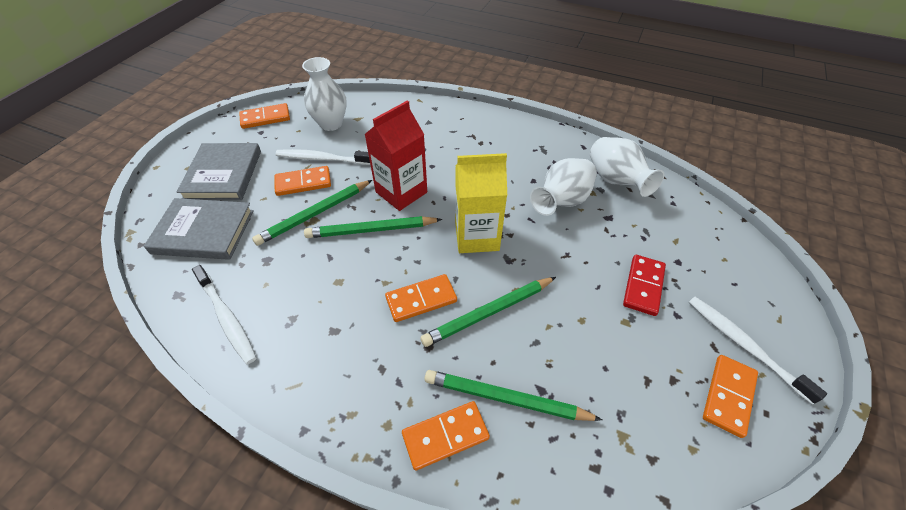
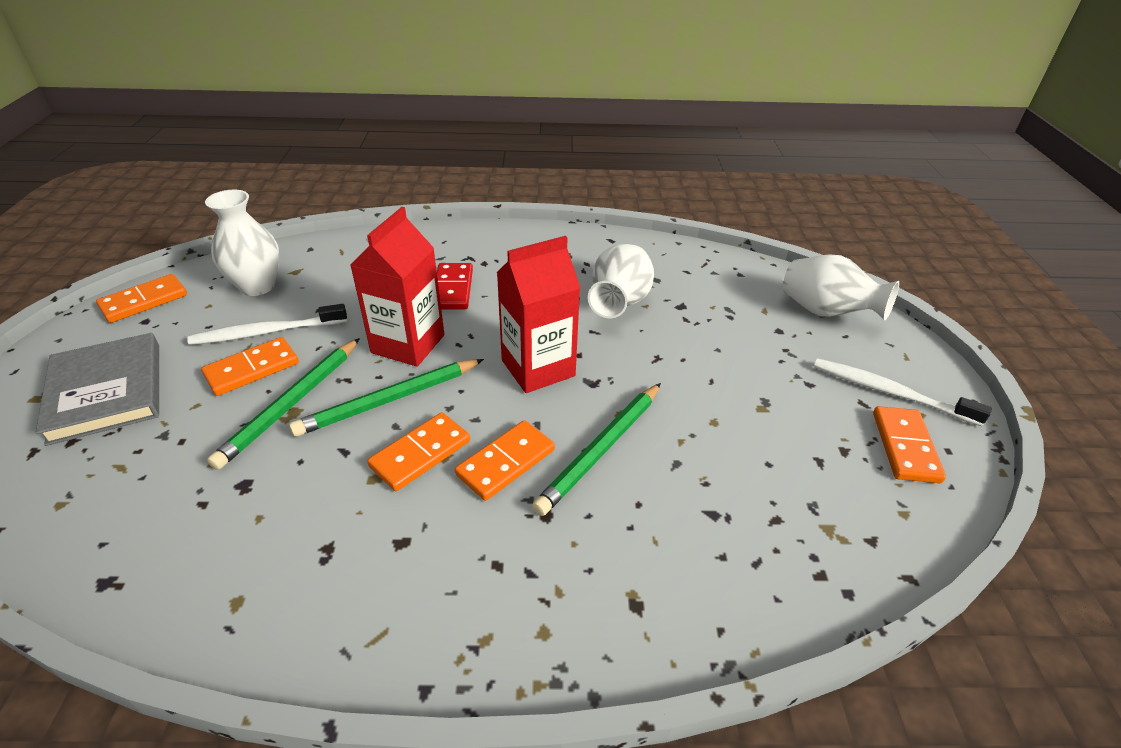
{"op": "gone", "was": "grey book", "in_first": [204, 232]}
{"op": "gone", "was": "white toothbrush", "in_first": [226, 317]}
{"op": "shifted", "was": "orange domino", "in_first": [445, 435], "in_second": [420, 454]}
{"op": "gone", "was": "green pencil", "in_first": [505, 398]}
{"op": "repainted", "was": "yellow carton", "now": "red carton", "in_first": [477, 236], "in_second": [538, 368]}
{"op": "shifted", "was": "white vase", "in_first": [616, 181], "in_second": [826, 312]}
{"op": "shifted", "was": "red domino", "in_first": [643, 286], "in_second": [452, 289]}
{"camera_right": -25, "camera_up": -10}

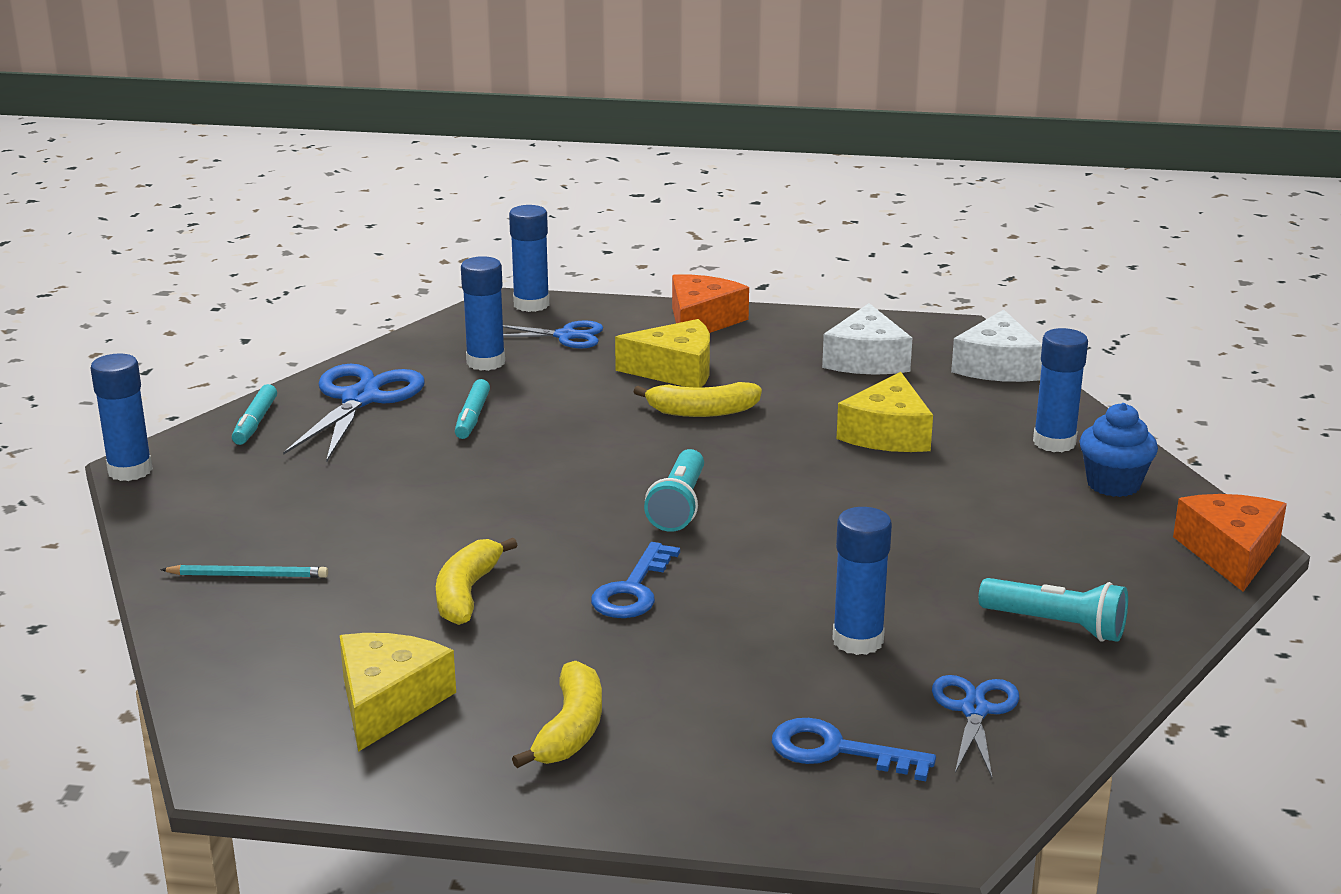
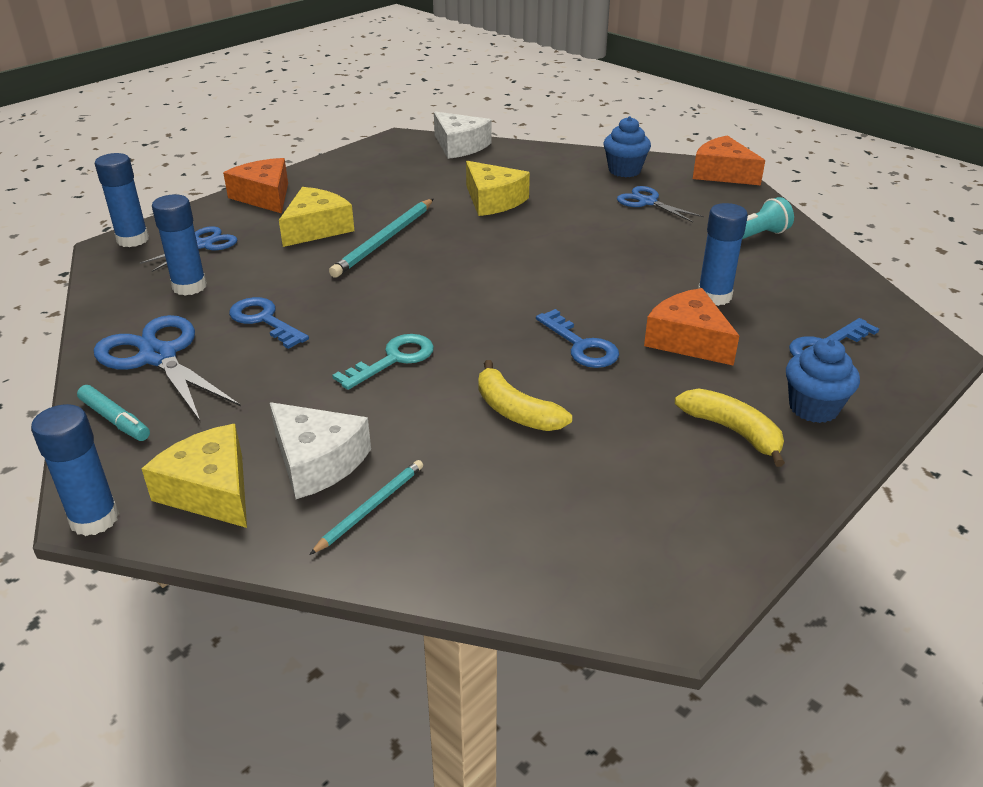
{"op": "shifted", "was": "yellow cheese", "in_first": [388, 703], "in_second": [211, 490]}
{"op": "swapped", "was": "turquoise marker", "now": "blue key", "in_first": [472, 417], "in_second": [264, 320]}
{"op": "swapped", "was": "yellow banana", "now": "turquoise pencil", "in_first": [702, 411], "in_second": [384, 240]}
{"op": "gone", "was": "turquoise flashlight", "in_first": [679, 506]}
{"op": "shifted", "was": "white cheese", "in_first": [866, 360], "in_second": [317, 462]}
{"op": "shifted", "was": "blue scissors", "in_first": [974, 710], "in_second": [647, 202]}
{"op": "gone", "was": "blue glue stick", "in_first": [1054, 442]}
{"op": "new", "now": "turquoise key", "in_second": [393, 359]}
{"op": "new", "now": "orange cheese", "in_second": [688, 340]}
{"op": "new", "now": "blue cupcake", "in_second": [813, 408]}
{"camera_right": -55, "camera_up": 10}

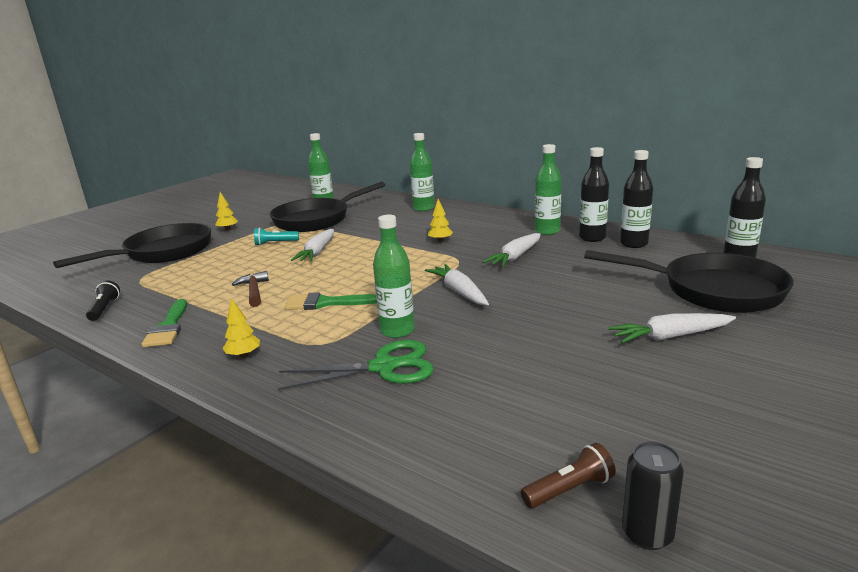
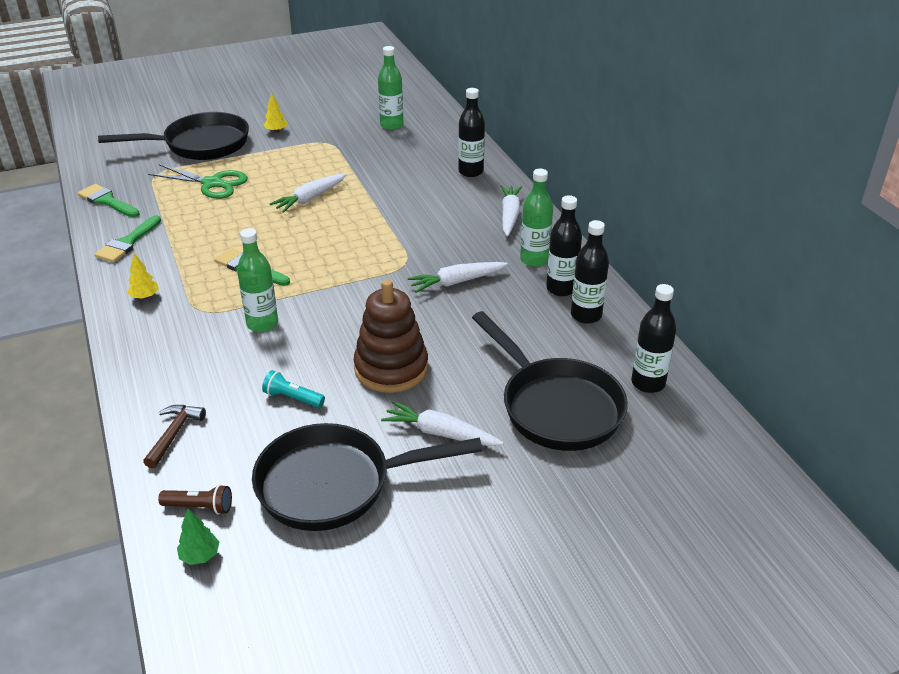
{"op": "swapped", "was": "black flashlight", "now": "green brush", "in_first": [104, 309], "in_second": [107, 201]}
{"op": "shifted", "was": "brown hammer", "in_first": [254, 291], "in_second": [174, 434]}
{"op": "shifted", "was": "turquoise flashlight", "in_first": [275, 243], "in_second": [293, 398]}
{"op": "shifted", "was": "black pan", "in_first": [317, 220], "in_second": [334, 484]}
{"op": "shifted", "was": "green scissors", "in_first": [383, 367], "in_second": [212, 183]}
{"op": "repainted", "was": "green bottle", "now": "black bottle", "in_first": [423, 208], "in_second": [470, 171]}
{"op": "shifted", "was": "white carrot", "in_first": [459, 292], "in_second": [509, 215]}
{"op": "gone", "was": "yellow tree", "in_first": [440, 241]}
{"op": "swapped", "was": "black can", "now": "green tree", "in_first": [647, 534], "in_second": [200, 556]}
{"op": "new", "now": "brown stacking toy", "in_second": [391, 368]}
{"camera_right": 30, "camera_up": 15}

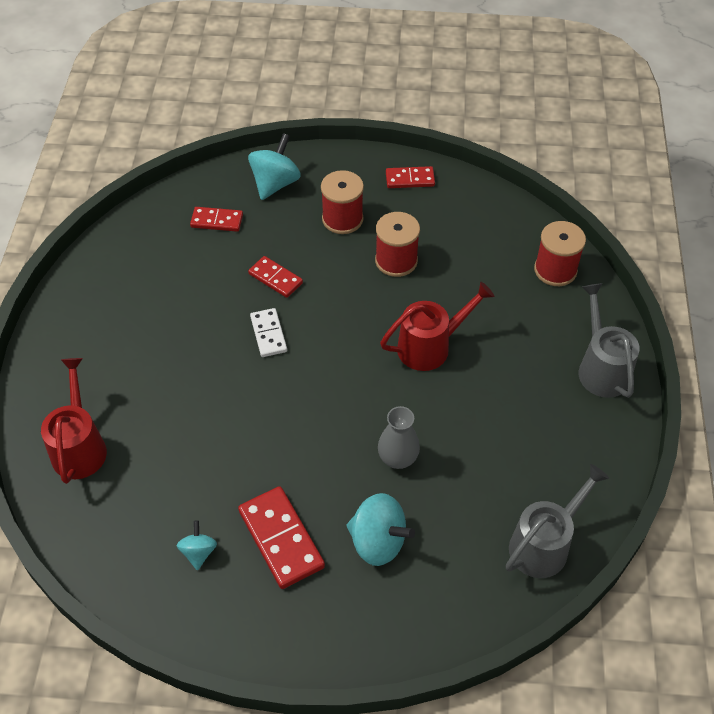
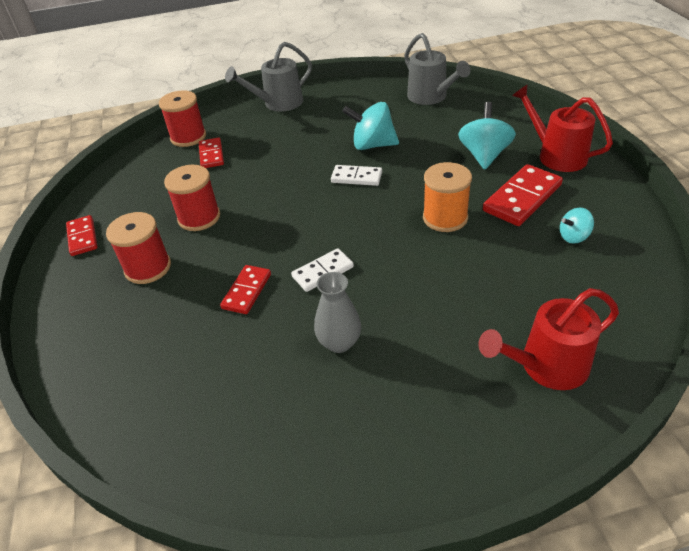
{"op": "shifted", "was": "red domino", "in_first": [217, 221], "in_second": [211, 155]}
{"op": "shifted", "was": "turquoise spinning top", "in_first": [275, 183], "in_second": [372, 145]}
{"op": "shifted", "was": "grey vase", "in_first": [398, 458], "in_second": [339, 342]}
{"op": "shifted", "was": "red watering can", "in_first": [430, 346], "in_second": [556, 155]}
{"op": "rotated", "was": "grey watering can", "in_first": [544, 544], "in_second": [431, 97], "clockwise": -150}
{"op": "new", "now": "white domino", "in_second": [356, 177]}
{"op": "new", "now": "orange spool", "in_second": [445, 218]}
{"camera_right": -105, "camera_up": -10}

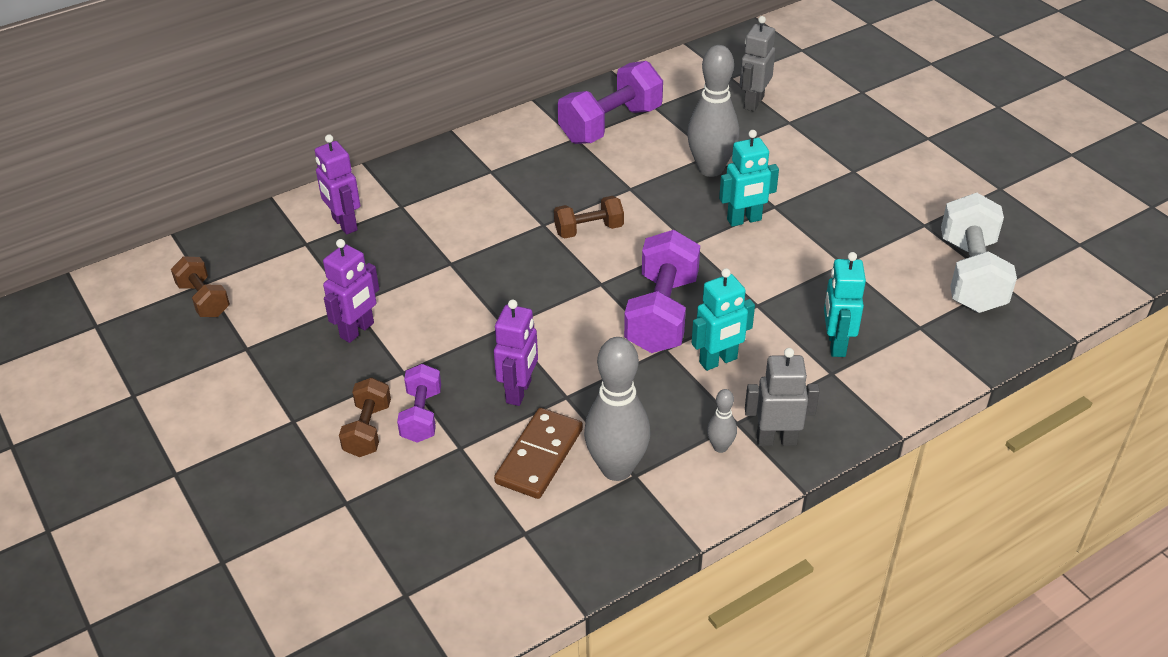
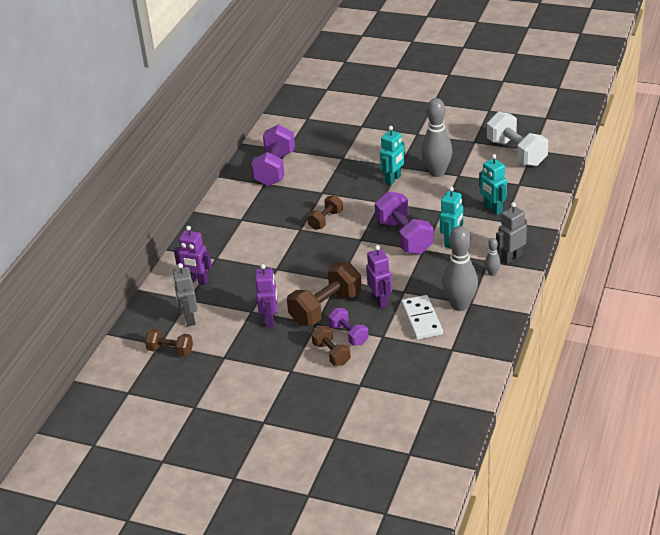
{"op": "repainted", "was": "brown domino", "now": "white domino", "in_first": [539, 456], "in_second": [422, 319]}
{"op": "shifted", "was": "grey bowling pin", "in_first": [710, 169], "in_second": [437, 172]}
{"op": "shifted", "was": "grey robot", "in_first": [753, 102], "in_second": [189, 319]}
{"op": "new", "now": "brown dumbbell", "in_second": [326, 308]}
{"camera_right": -35, "camera_up": -5}

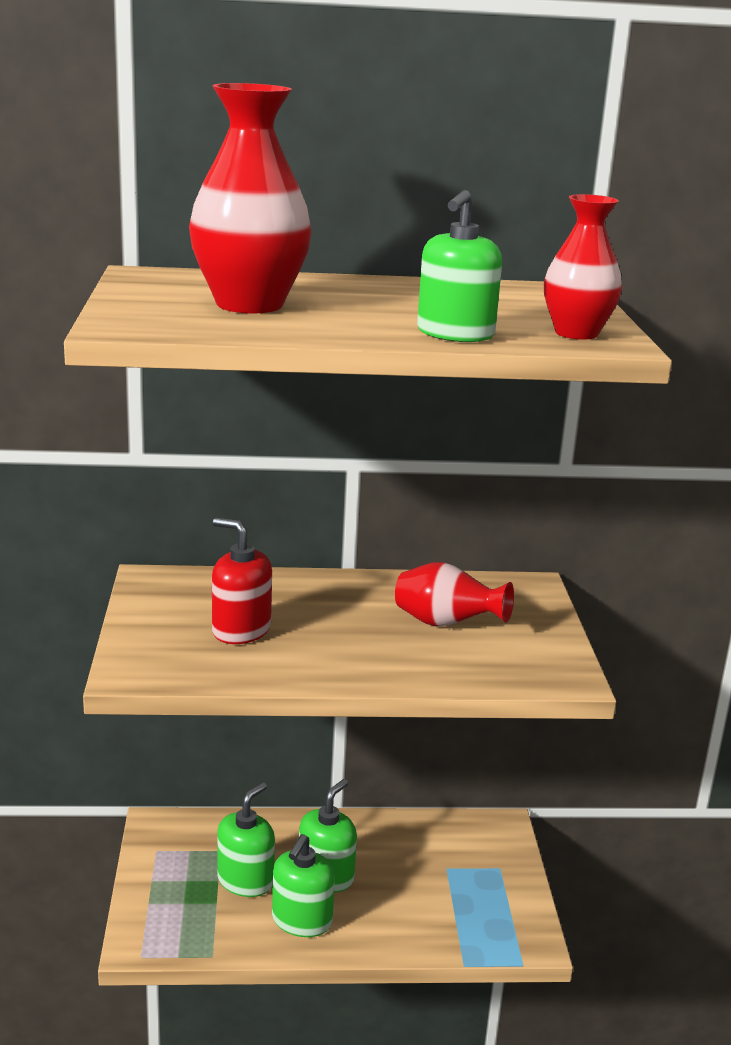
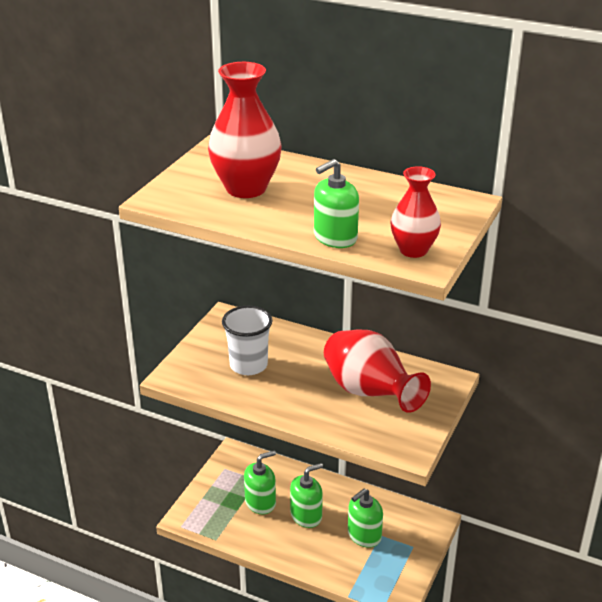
{"op": "swapped", "was": "red soap dispenser", "now": "white cup", "in_first": [241, 630], "in_second": [248, 365]}
{"op": "shifted", "was": "green soap dispenser", "in_first": [301, 920], "in_second": [364, 535]}
{"op": "scaled", "was": "red vase", "in_first": [446, 624], "in_second": [369, 393], "ratio": 1.6}
{"camera_right": 30, "camera_up": 10}

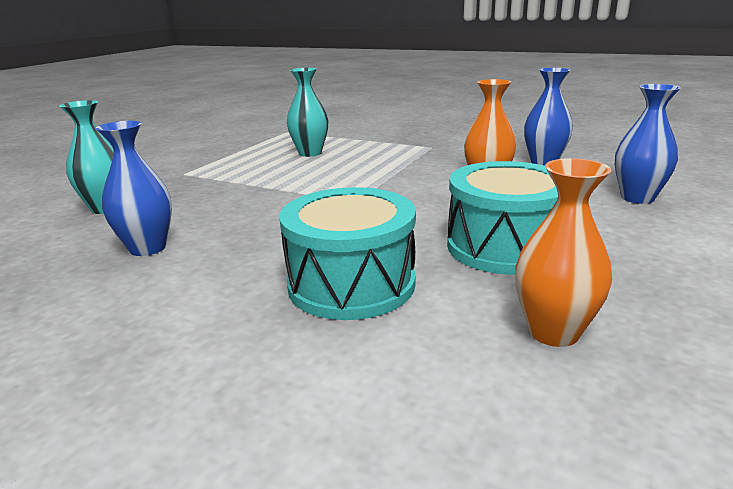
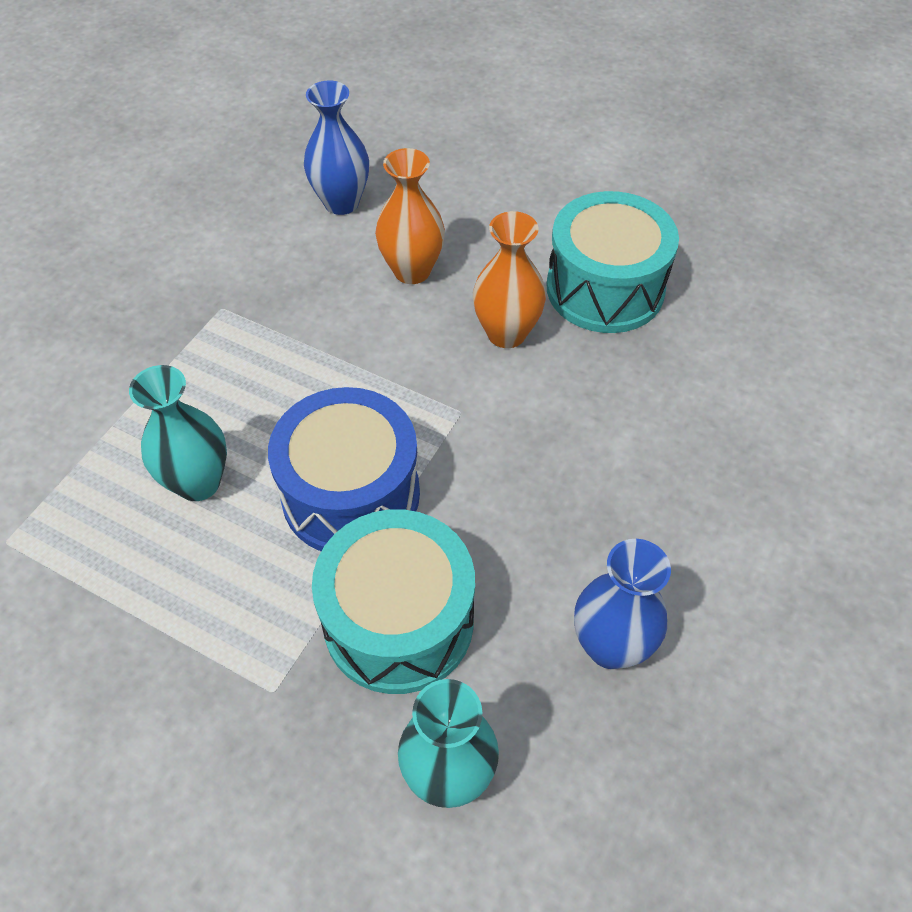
{"op": "shifted", "was": "turquoise drum", "in_first": [351, 284], "in_second": [398, 621]}
{"op": "shifted", "was": "orange vase", "in_first": [553, 332], "in_second": [506, 333]}
{"op": "gone", "was": "blue vase", "in_first": [637, 198]}
{"op": "new", "now": "blue drum", "in_second": [351, 494]}
{"camera_right": -90, "camera_up": 30}

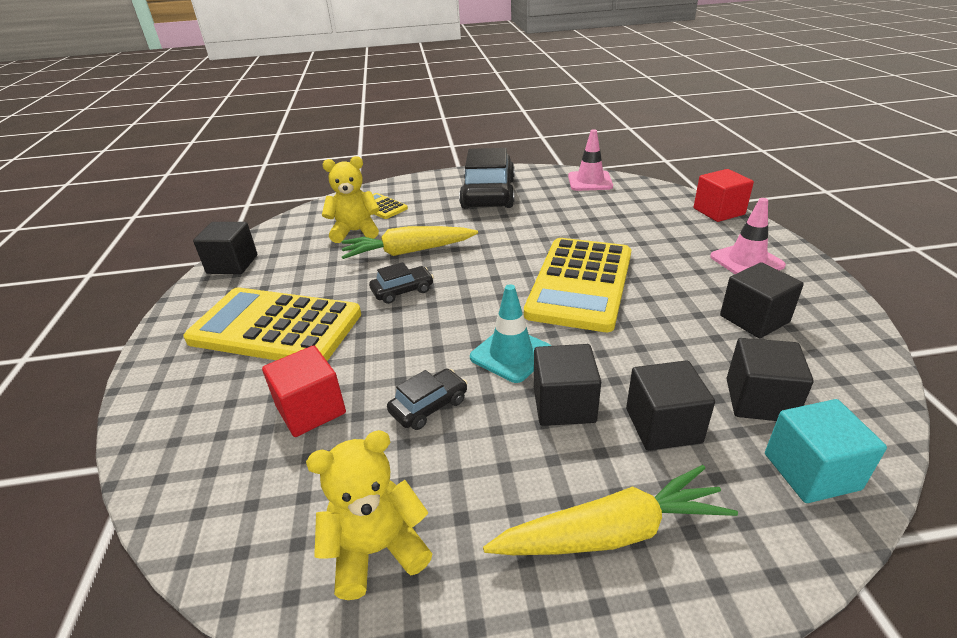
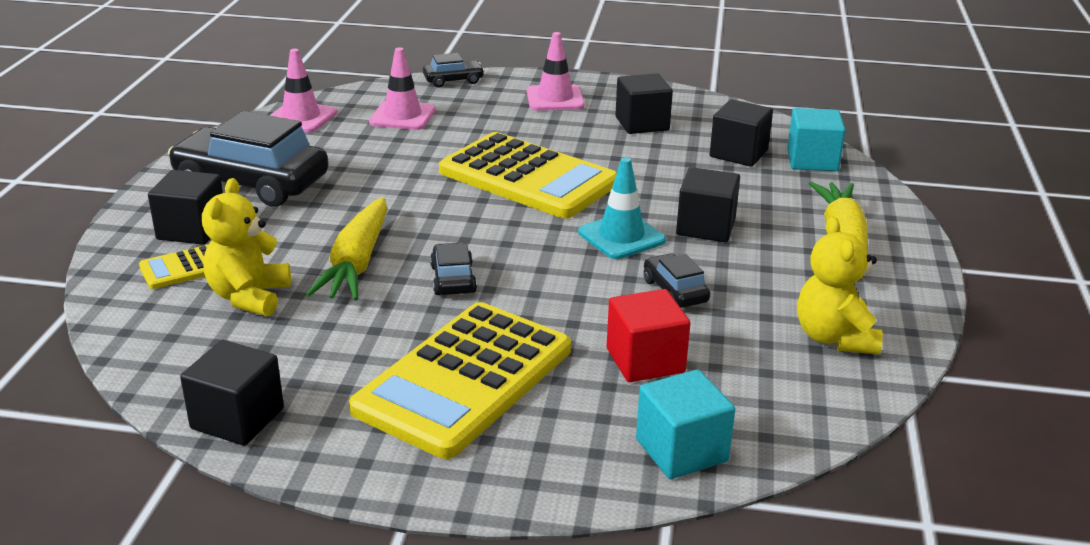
{"op": "shifted", "was": "black cube", "in_first": [663, 425], "in_second": [192, 230]}
{"op": "swapped", "was": "red cube", "now": "black car", "in_first": [718, 211], "in_second": [453, 80]}
{"op": "new", "now": "pink traffic cone", "in_second": [402, 116]}
{"op": "new", "now": "turquoise cube", "in_second": [681, 450]}
{"camera_right": -75, "camera_up": -5}

